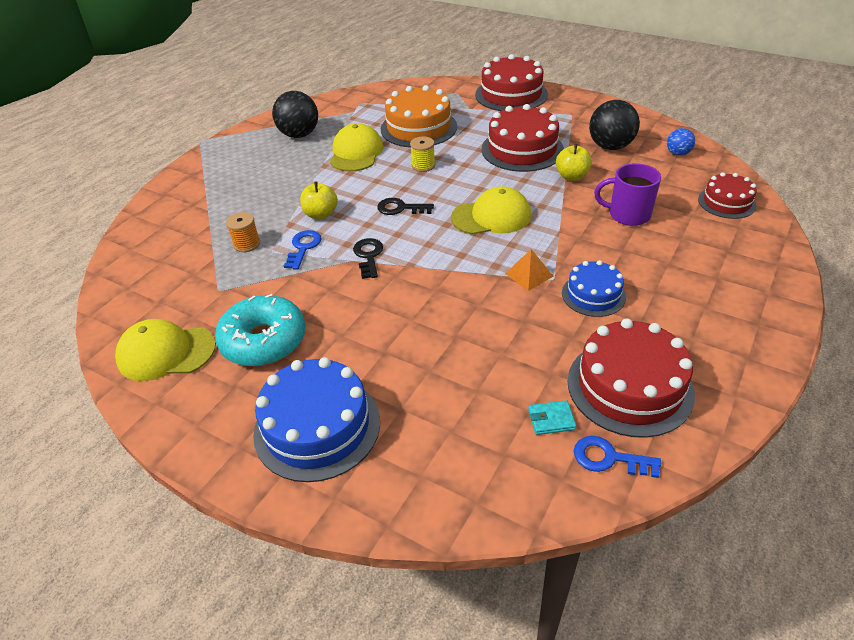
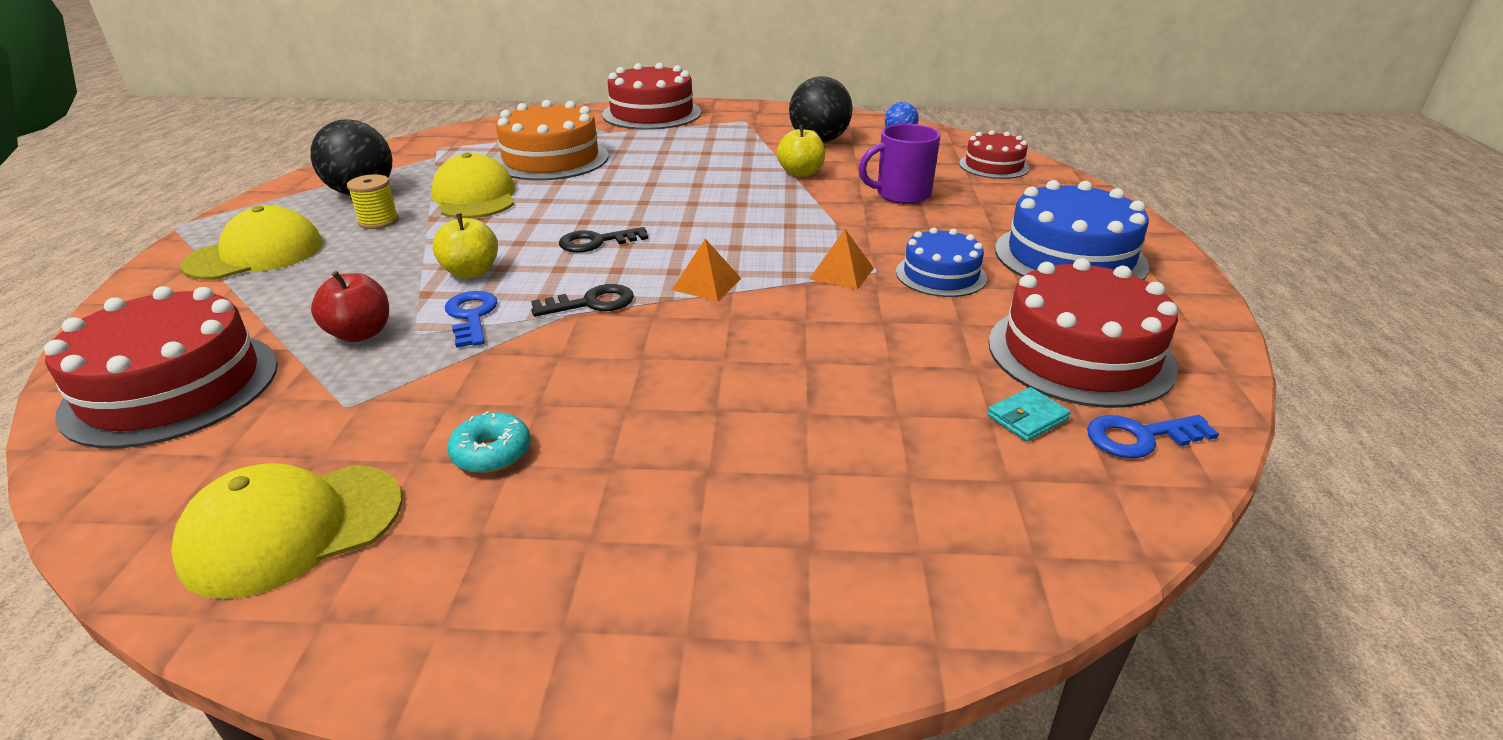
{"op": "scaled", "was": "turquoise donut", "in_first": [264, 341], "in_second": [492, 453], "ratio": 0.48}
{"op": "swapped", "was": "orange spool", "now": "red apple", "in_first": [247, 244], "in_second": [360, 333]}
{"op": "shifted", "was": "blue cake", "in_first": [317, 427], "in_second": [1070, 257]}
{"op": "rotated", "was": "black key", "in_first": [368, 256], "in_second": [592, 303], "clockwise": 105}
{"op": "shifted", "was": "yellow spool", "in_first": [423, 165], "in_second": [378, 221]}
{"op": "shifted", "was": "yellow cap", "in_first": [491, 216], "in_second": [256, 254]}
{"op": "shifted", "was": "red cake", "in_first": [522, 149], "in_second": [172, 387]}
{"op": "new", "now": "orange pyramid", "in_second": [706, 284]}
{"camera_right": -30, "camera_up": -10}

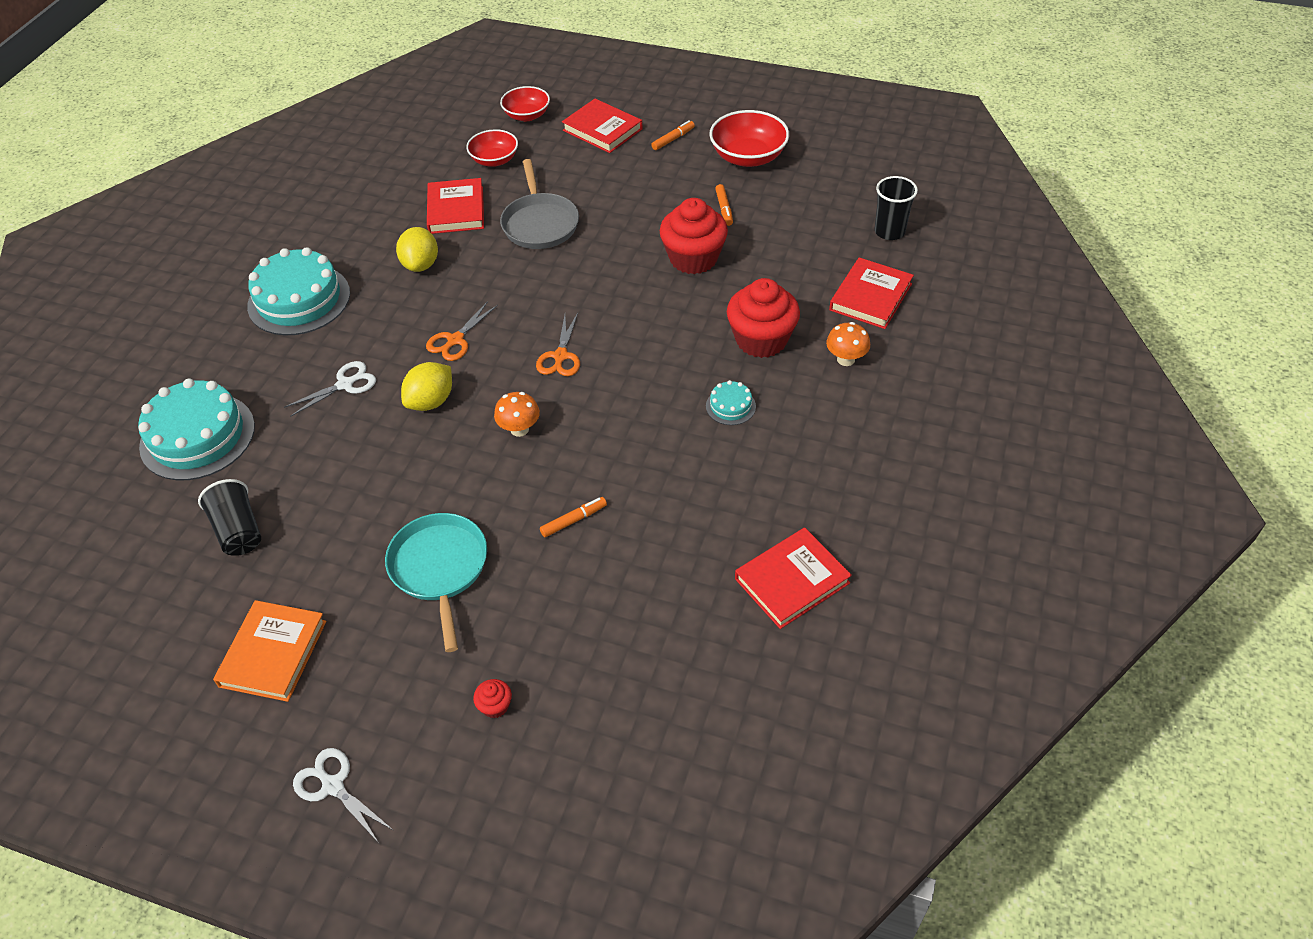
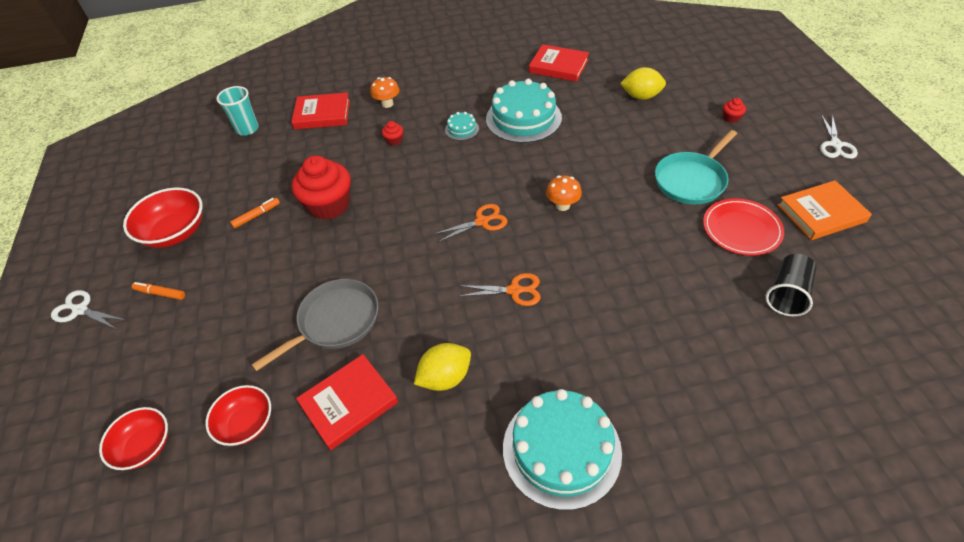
{"op": "shifted", "was": "turquoise cake", "in_first": [197, 436], "in_second": [523, 118]}
{"op": "shifted", "was": "white scissors", "in_first": [345, 384], "in_second": [80, 310]}
{"op": "shifted", "was": "yellow lemon", "in_first": [431, 401], "in_second": [641, 96]}
{"op": "gone", "was": "orange marker", "in_first": [574, 520]}
{"op": "gone", "was": "red book", "in_first": [602, 130]}
{"op": "scaled", "was": "red cupcake", "in_first": [761, 340], "in_second": [394, 140], "ratio": 0.41}
{"op": "repainted", "was": "black cup", "now": "turquoise cup", "in_first": [889, 232], "in_second": [247, 129]}
{"op": "new", "now": "red plate", "in_second": [741, 229]}
{"camera_right": -120, "camera_up": 0}

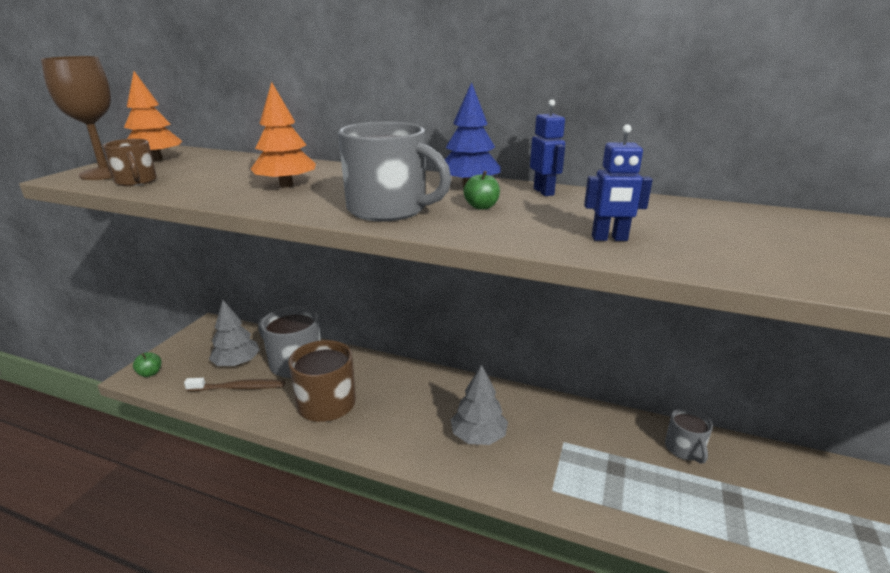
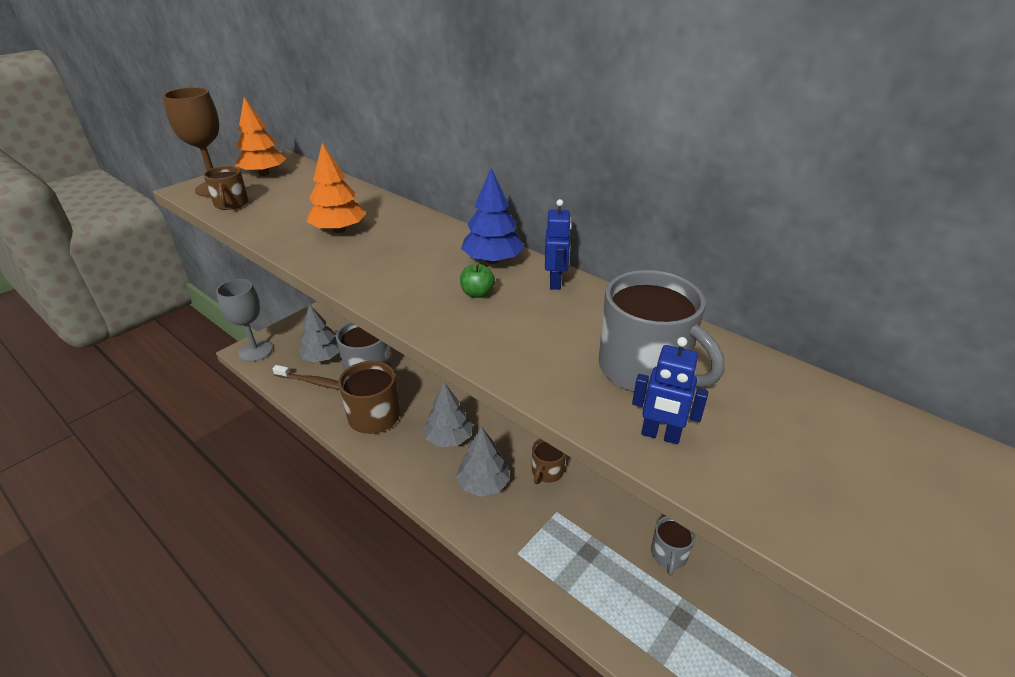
{"op": "swapped", "was": "green apple", "now": "grey goblet", "in_first": [150, 373], "in_second": [255, 351]}
{"op": "shifted", "was": "grey mug", "in_first": [389, 209], "in_second": [644, 369]}
{"op": "shifted", "was": "blue robot", "in_first": [609, 238], "in_second": [660, 435]}
{"op": "new", "now": "grey tree", "in_second": [449, 438]}
{"op": "new", "now": "brown mug", "in_second": [547, 471]}
{"camera_right": 20, "camera_up": 10}

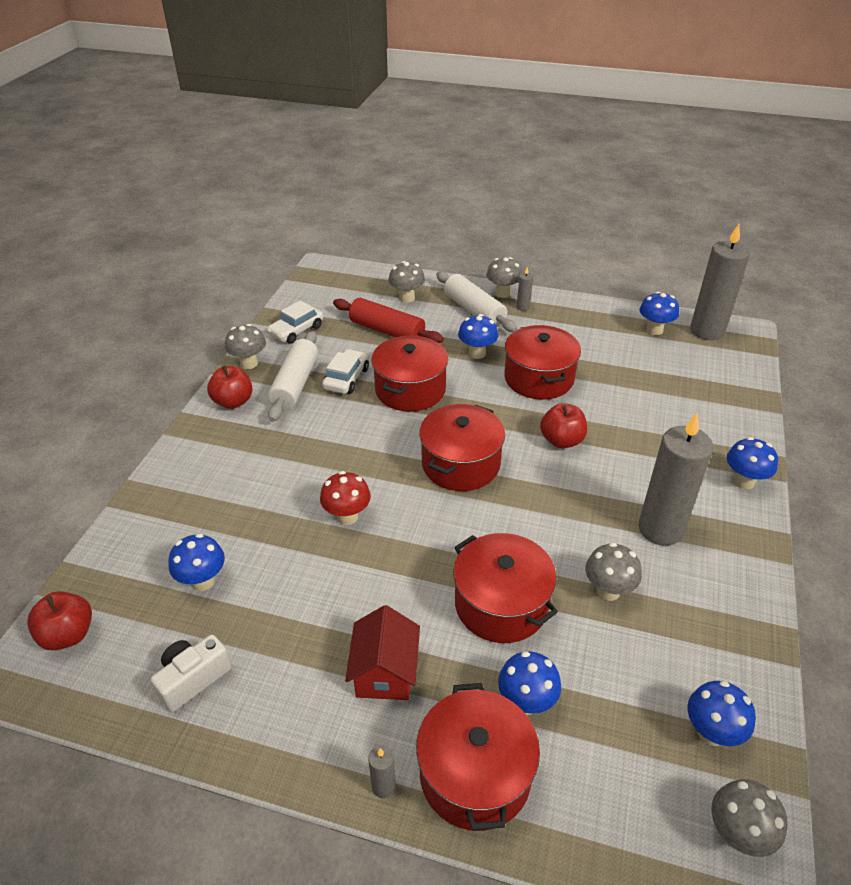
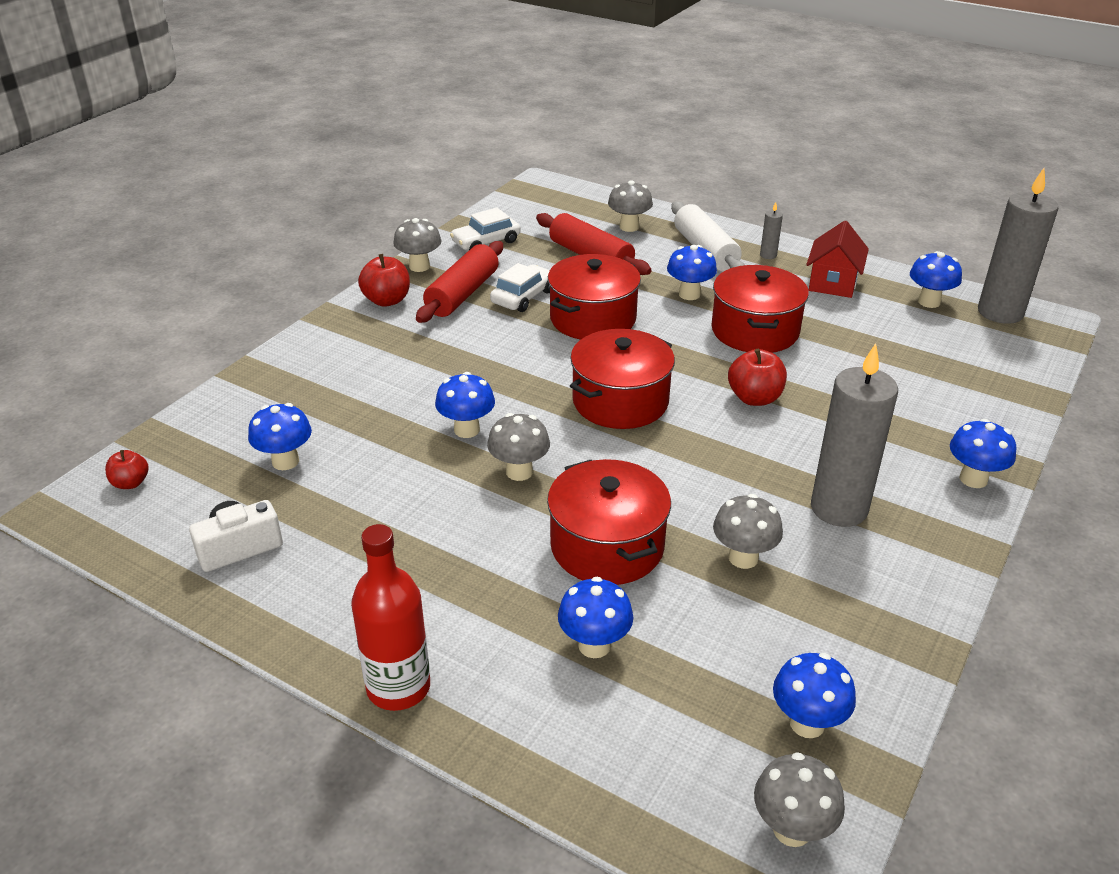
{"op": "scaled", "was": "red apple", "in_first": [68, 635], "in_second": [130, 483], "ratio": 0.63}
{"op": "repainted", "was": "white rolling pin", "now": "red rolling pin", "in_first": [295, 384], "in_second": [462, 294]}
{"op": "repainted", "was": "red mushroom", "now": "blue mushroom", "in_first": [347, 516], "in_second": [466, 430]}
{"op": "shifted", "was": "red house", "in_first": [385, 672], "in_second": [833, 283]}
{"op": "swapped", "was": "grey candle", "now": "red bottle", "in_first": [383, 786], "in_second": [398, 687]}
{"op": "gone", "was": "red pot", "in_first": [475, 774]}
{"op": "shifted", "was": "grey mushroom", "in_first": [503, 293], "in_second": [519, 472]}
{"camera_right": 15, "camera_up": -5}

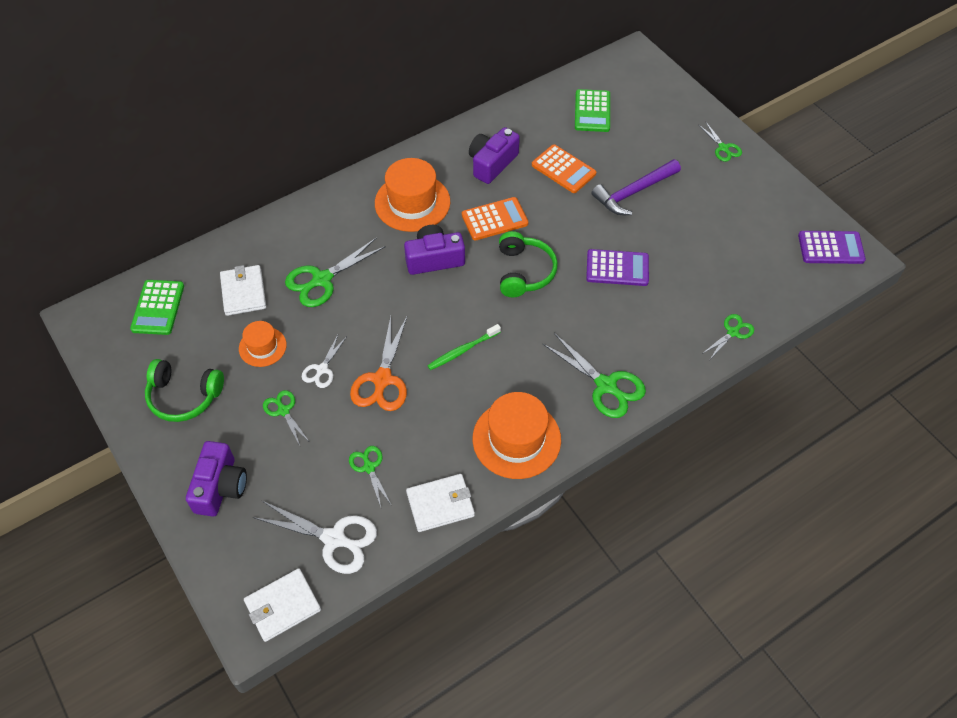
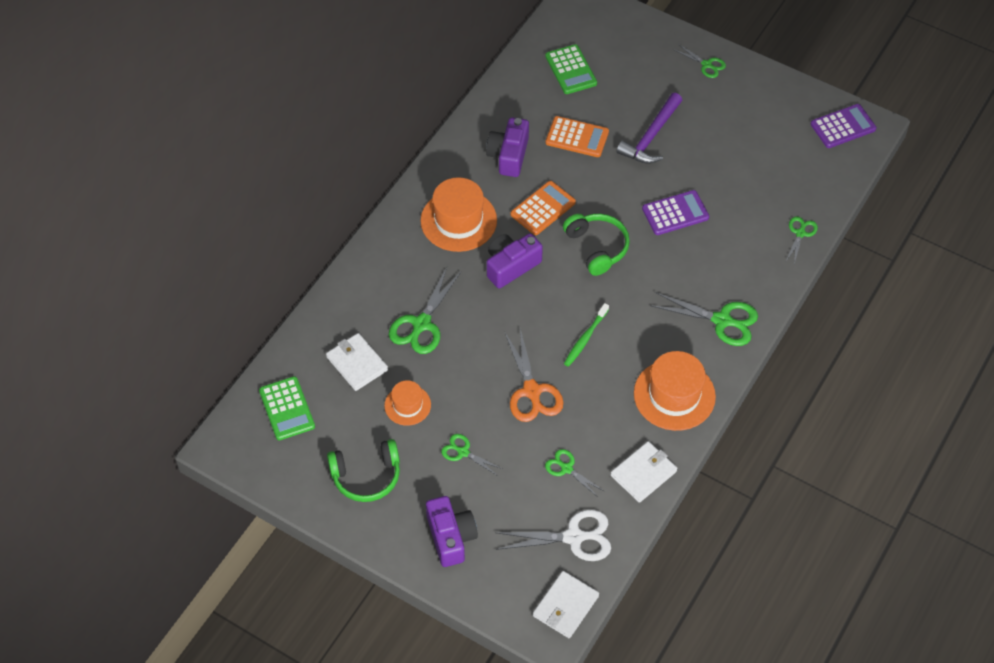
{"op": "gone", "was": "white scissors", "in_first": [322, 369]}
{"camera_right": -25, "camera_up": 0}

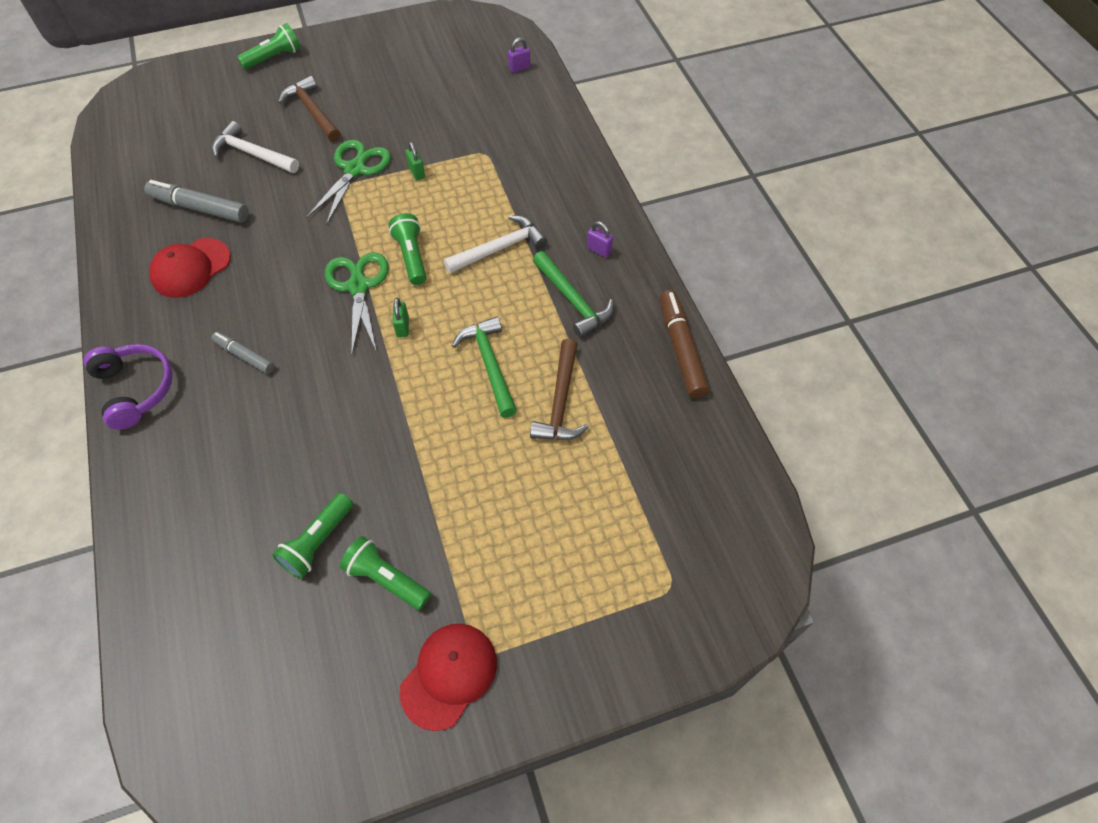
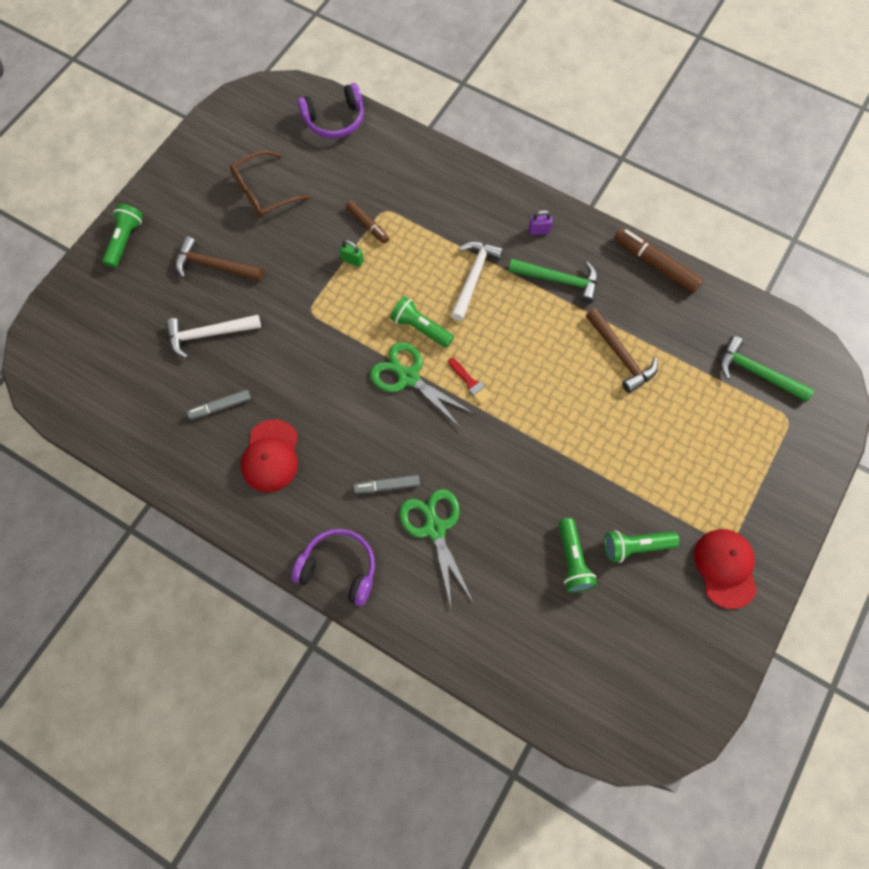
{"op": "scaled", "was": "grey marker", "in_first": [200, 208], "in_second": [220, 406], "ratio": 0.61}
{"op": "shifted", "was": "green scissors", "in_first": [355, 169], "in_second": [435, 529]}
{"op": "swapped", "was": "green padlock", "now": "red brush", "in_first": [402, 327], "in_second": [470, 383]}
{"op": "shifted", "was": "green hammer", "in_first": [489, 364], "in_second": [757, 373]}
{"op": "swapped", "was": "purple padlock", "now": "purple headphones", "in_first": [519, 68], "in_second": [334, 120]}
{"op": "new", "now": "brown glasses", "in_second": [263, 192]}
{"op": "new", "now": "brown marker", "in_second": [367, 225]}
{"camera_right": -40, "camera_up": 10}

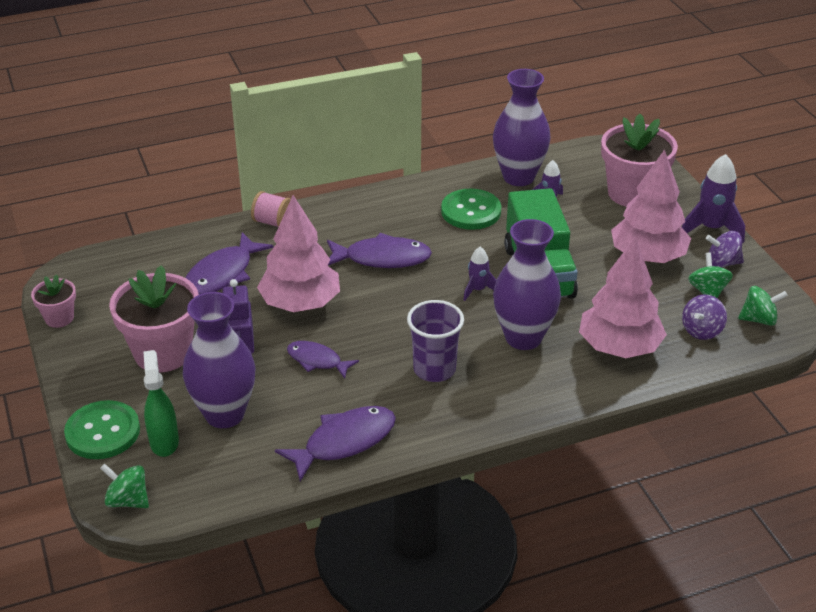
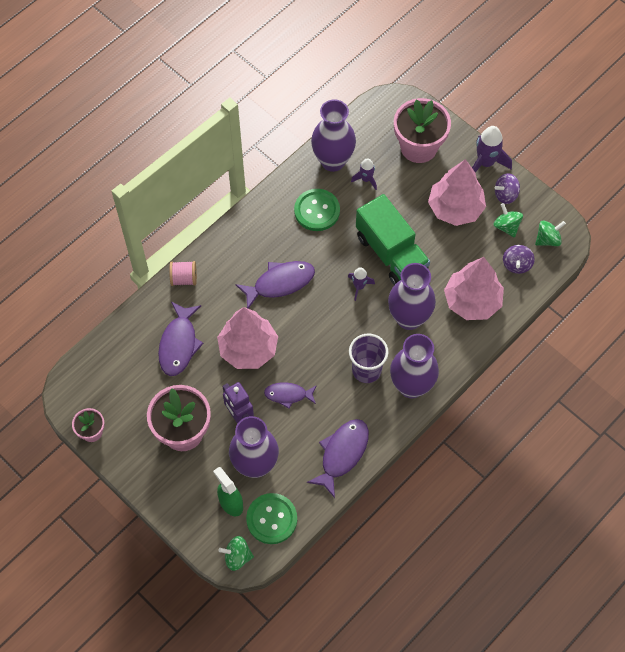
{"op": "shifted", "was": "green button", "in_first": [103, 432], "in_second": [271, 519]}
{"op": "new", "now": "purple vase", "in_second": [411, 386]}
{"camera_right": -25, "camera_up": 25}

